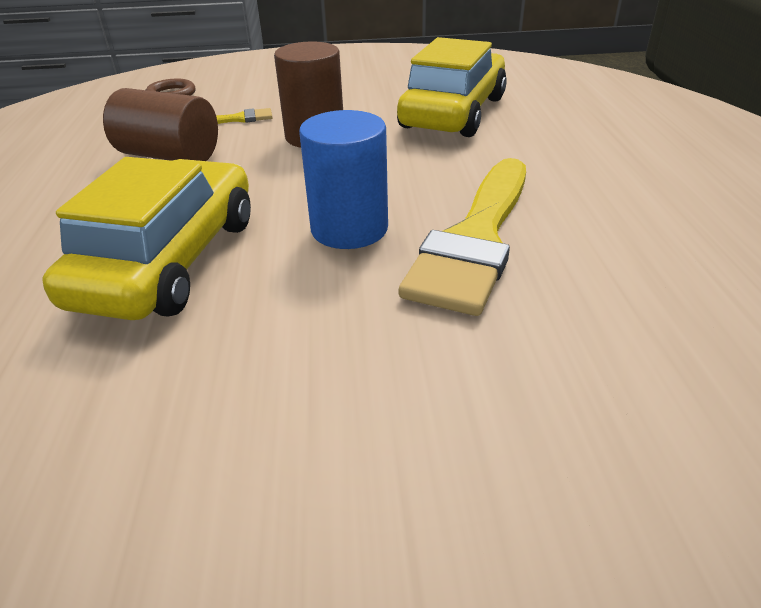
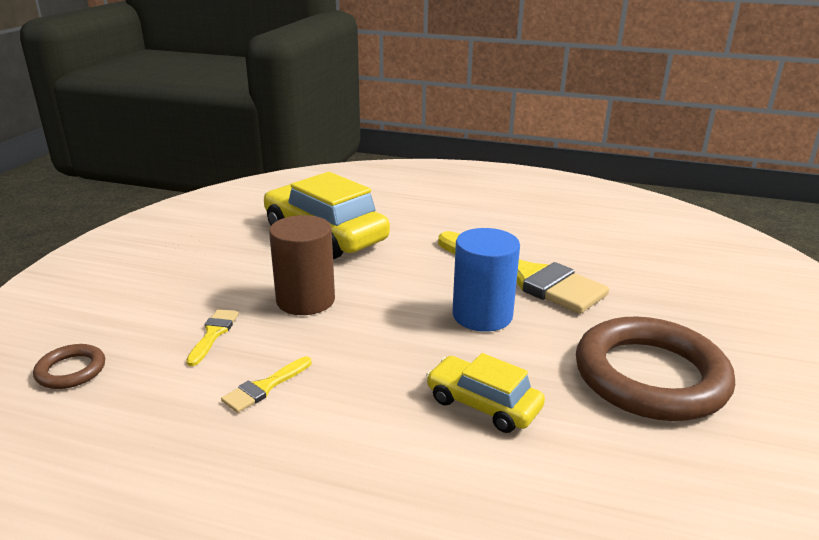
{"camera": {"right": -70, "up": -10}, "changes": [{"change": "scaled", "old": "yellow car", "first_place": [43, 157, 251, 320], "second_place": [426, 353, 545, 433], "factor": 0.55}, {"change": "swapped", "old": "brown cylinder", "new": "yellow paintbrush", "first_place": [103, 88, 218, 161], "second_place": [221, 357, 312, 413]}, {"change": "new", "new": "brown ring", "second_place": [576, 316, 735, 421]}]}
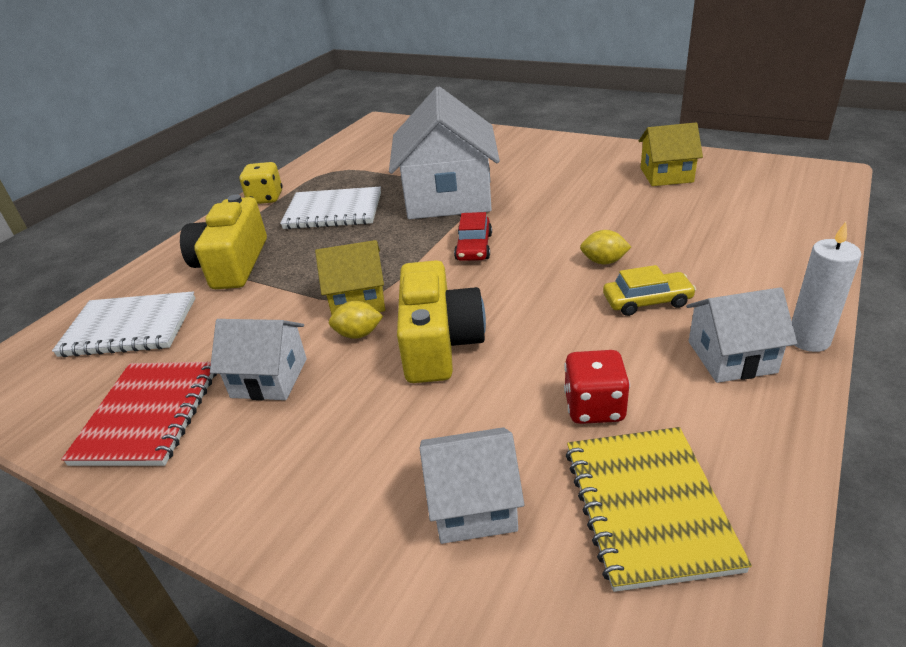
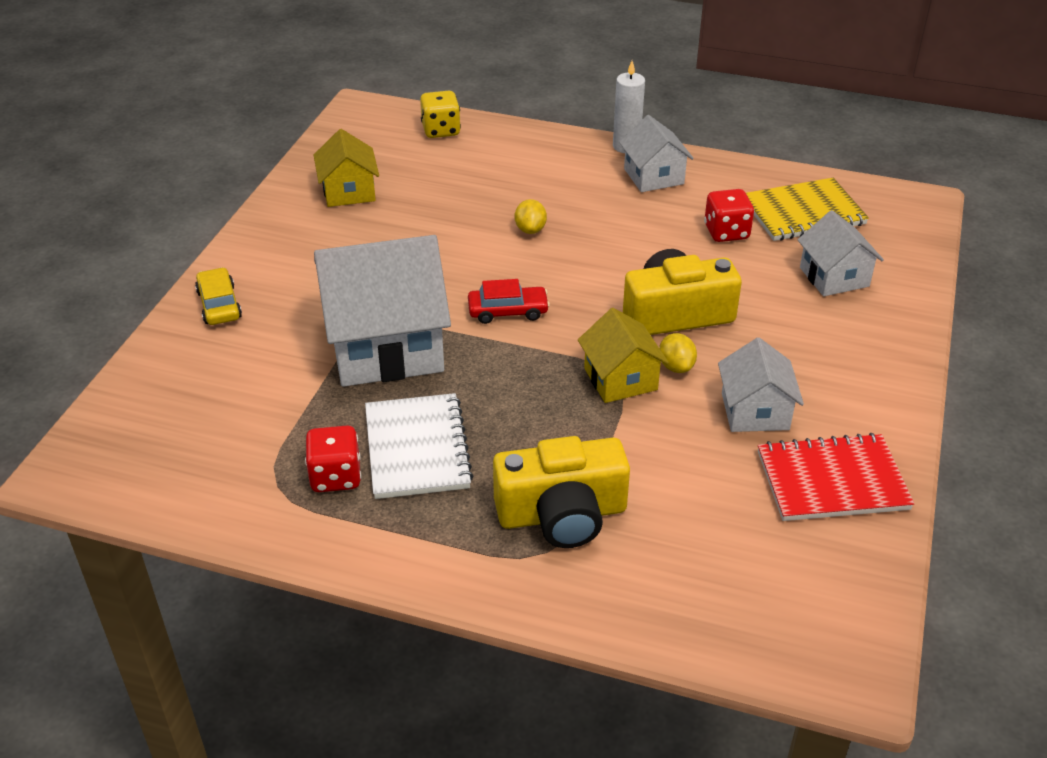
{"camera": {"right": -105, "up": 5}, "changes": [{"change": "gone", "old": "pure white exercise book", "first_place": [52, 292, 195, 357]}, {"change": "shifted", "old": "yellow game die", "first_place": [239, 162, 283, 204], "second_place": [420, 91, 461, 138]}, {"change": "shifted", "old": "yellow car", "first_place": [603, 265, 696, 316], "second_place": [195, 267, 242, 325]}, {"change": "new", "new": "red game die", "second_place": [305, 426, 361, 492]}]}
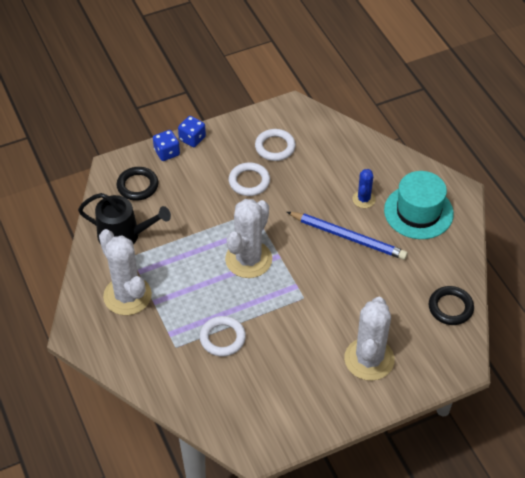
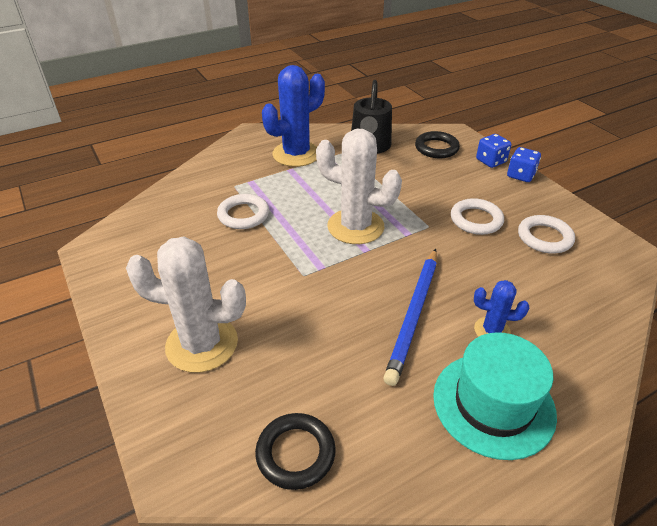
{"camera": {"right": 85, "up": -10}, "changes": [{"change": "repainted", "old": "pure white prickly plant", "new": "cobalt prickly plant", "first_place": [99, 229, 152, 315], "second_place": [262, 65, 325, 167]}]}
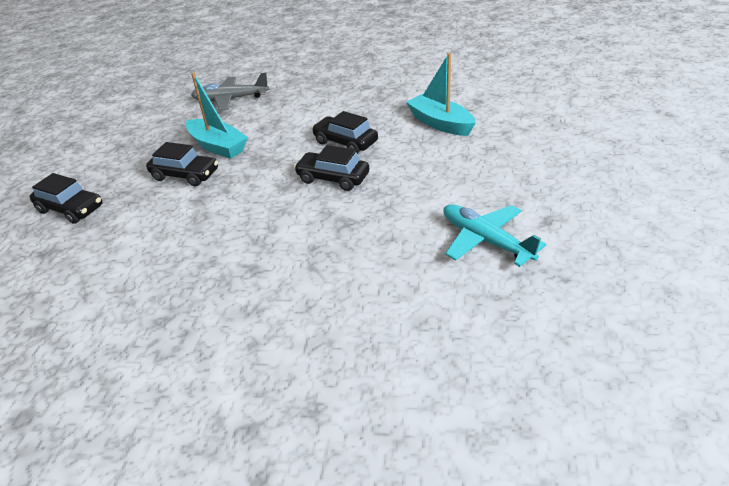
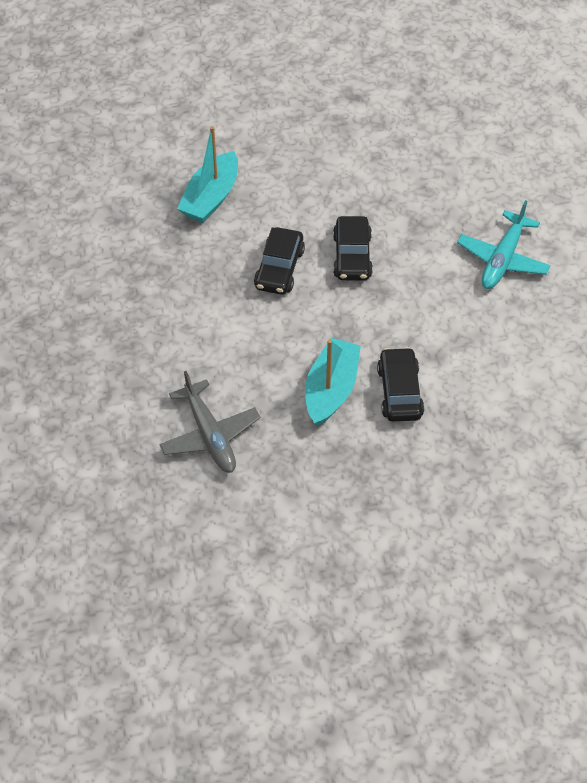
{"camera": {"right": -115, "up": 15}, "changes": [{"change": "gone", "old": "jet-black car", "first_place": [30, 173, 103, 224]}, {"change": "shifted", "old": "teal toy plane", "first_place": [443, 204, 546, 267], "second_place": [457, 200, 551, 289]}]}
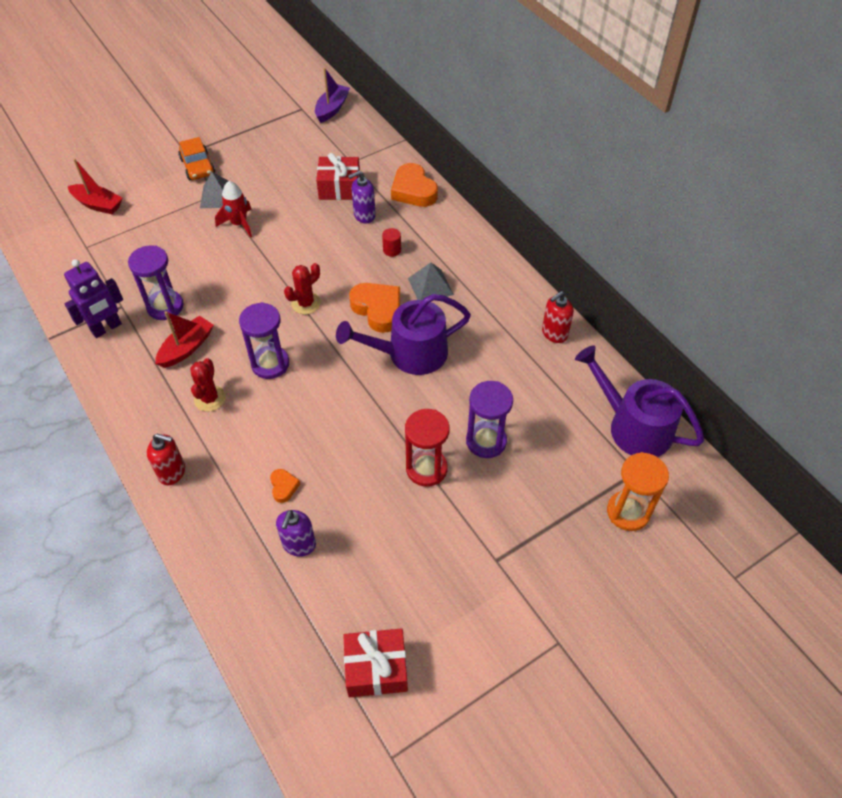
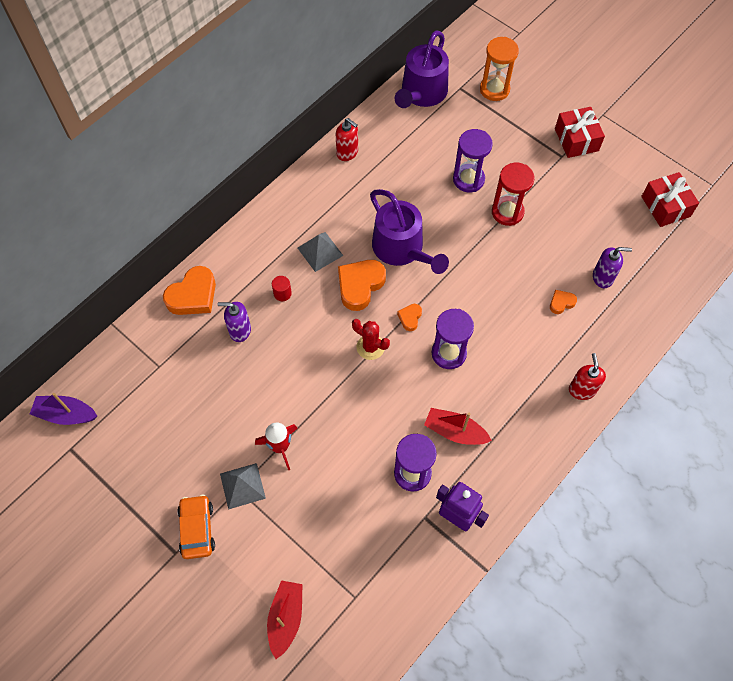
{"camera": {"right": -105, "up": 10}, "changes": [{"change": "rotated", "old": "bright orange car", "first_place": [178, 137, 215, 180], "second_place": [177, 495, 215, 559], "degrees": -60}, {"change": "gone", "old": "red prickly plant", "first_place": [190, 358, 226, 412]}, {"change": "shifted", "old": "red wrapped gift", "first_place": [316, 153, 360, 200], "second_place": [555, 107, 605, 158]}, {"change": "rotated", "old": "violet pump bottle", "first_place": [348, 171, 376, 223], "second_place": [217, 302, 251, 342], "degrees": 135}, {"change": "new", "new": "bright orange heart shape", "second_place": [397, 304, 422, 331]}]}
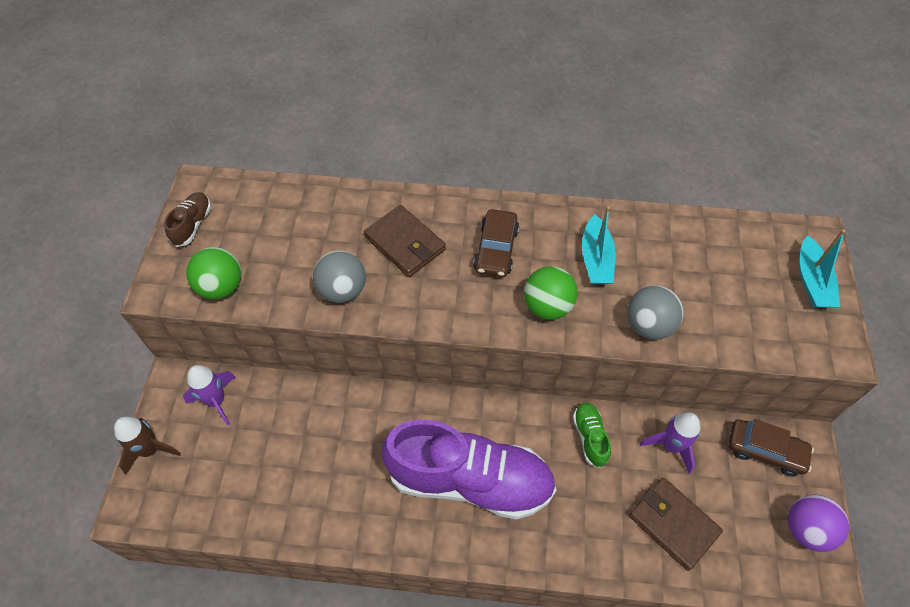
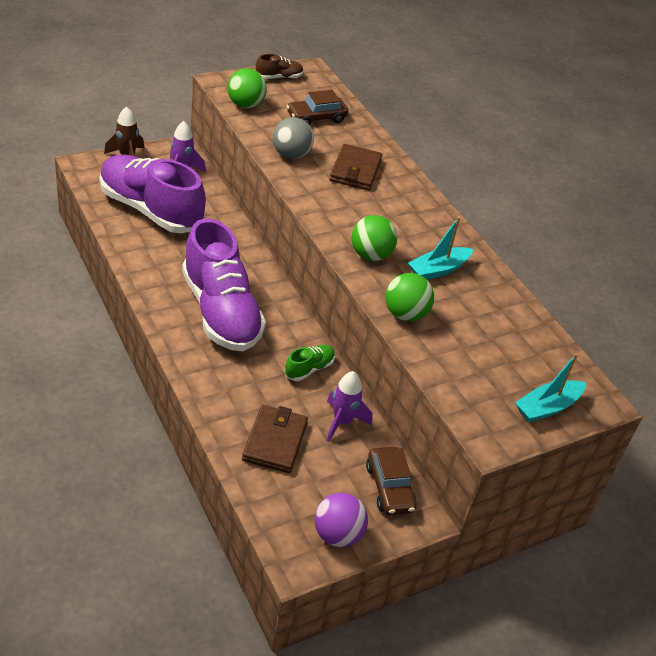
{"camera": {"right": 50, "up": -15}, "changes": [{"change": "shifted", "old": "brown car", "first_place": [473, 209, 519, 277], "second_place": [287, 90, 348, 125]}, {"change": "repainted", "old": "gray ball", "new": "emerald ball", "first_place": [627, 285, 683, 340], "second_place": [386, 273, 434, 321]}, {"change": "new", "new": "violet shoe", "second_place": [100, 155, 206, 233]}]}
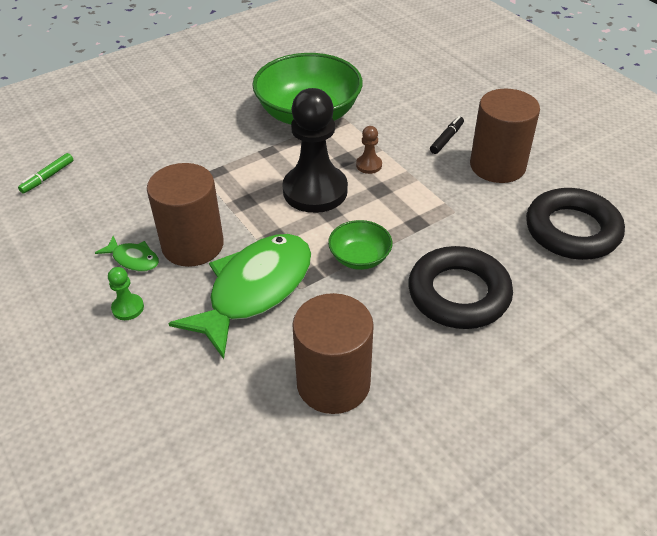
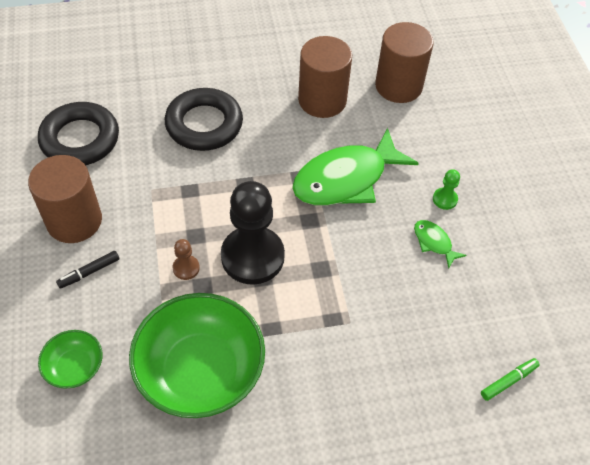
{"camera": {"right": -160, "up": 10}, "changes": [{"change": "shifted", "old": "brown cylinder", "first_place": [147, 163, 224, 267], "second_place": [375, 22, 434, 103]}, {"change": "shifted", "old": "emerald serving bowl", "first_place": [328, 220, 392, 270], "second_place": [38, 330, 103, 389]}]}
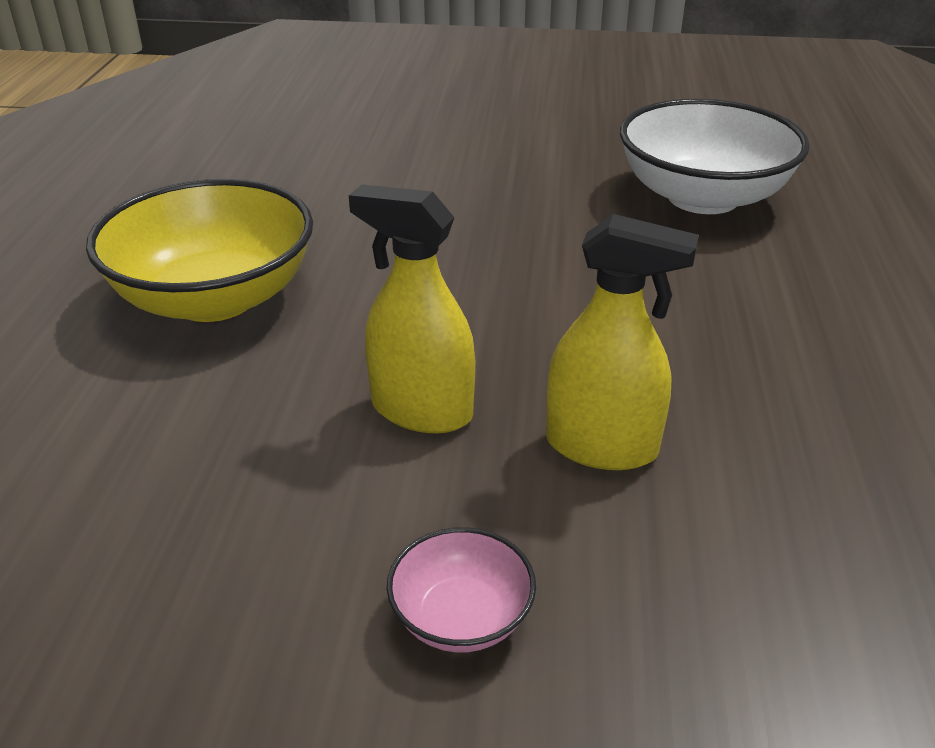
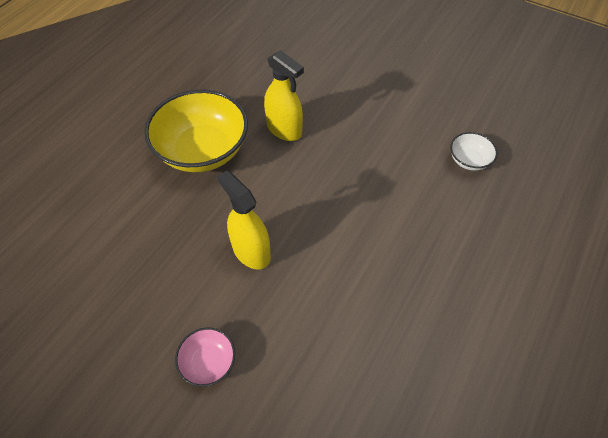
{"camera": {"right": 25, "up": 20}, "changes": [{"change": "shifted", "old": "yellow sprayer", "first_place": [546, 214, 699, 470], "second_place": [264, 50, 304, 141]}, {"change": "scaled", "old": "pure white serving bowl", "first_place": [620, 99, 810, 214], "second_place": [450, 132, 498, 171], "factor": 0.46}]}
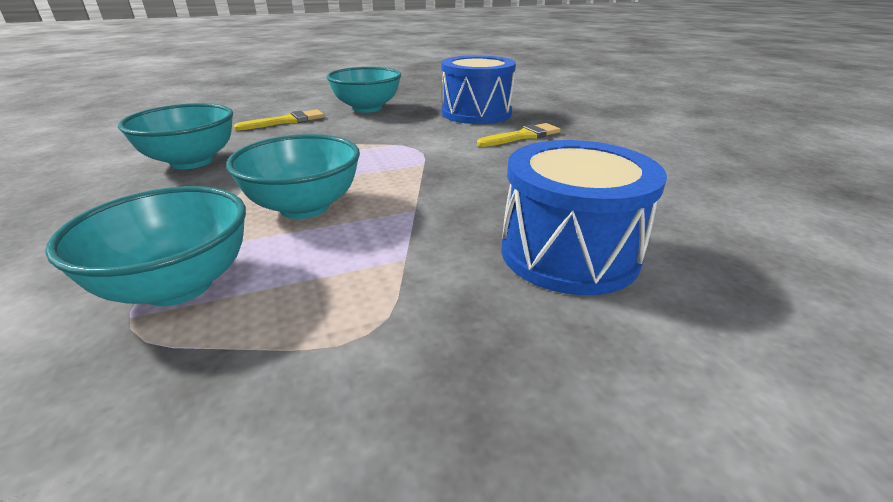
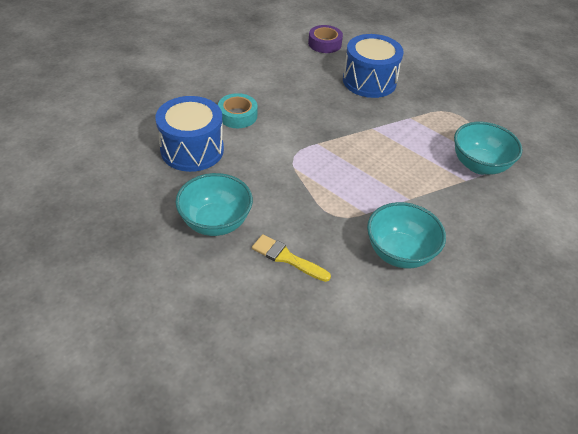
{"camera": {"right": -120, "up": 15}, "changes": [{"change": "gone", "old": "teal serving bowl", "first_place": [226, 134, 360, 219]}, {"change": "swapped", "old": "yellow paintbrush", "new": "teal tape", "first_place": [477, 123, 561, 147], "second_place": [218, 93, 257, 128]}, {"change": "new", "new": "violet tape", "second_place": [308, 25, 343, 53]}]}
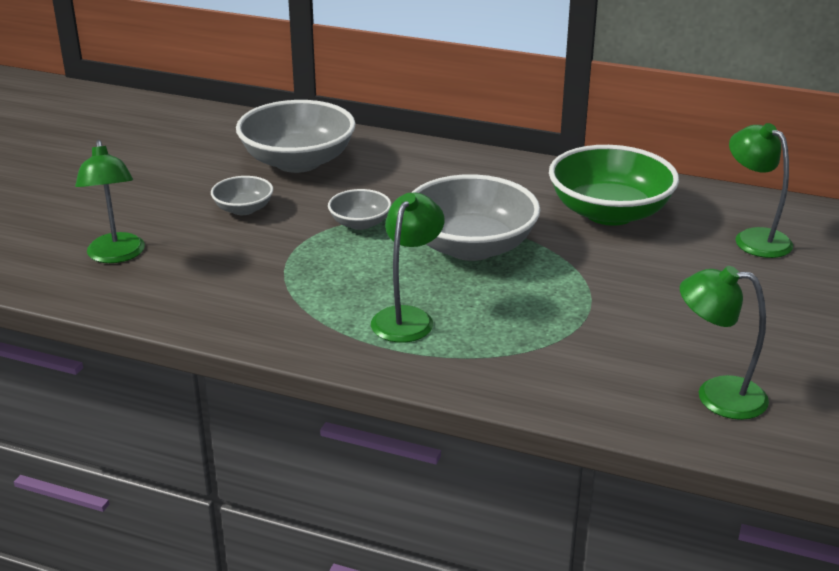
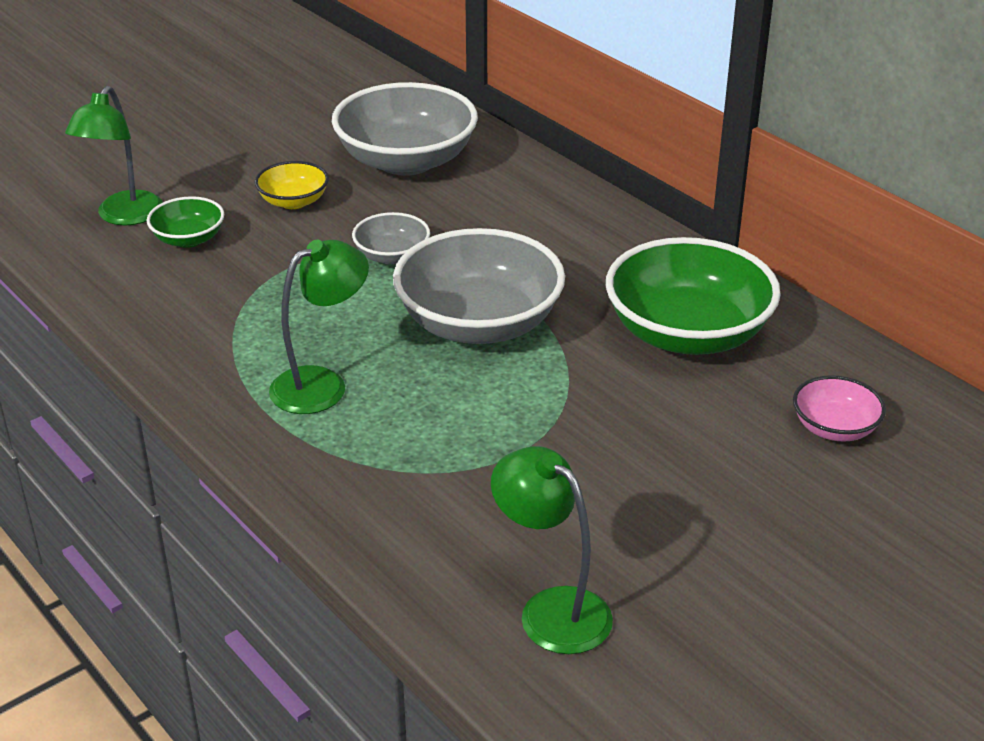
{"camera": {"right": 30, "up": 5}, "changes": [{"change": "repainted", "old": "gray serving bowl", "new": "yellow serving bowl", "first_place": [211, 176, 273, 215], "second_place": [254, 161, 329, 209]}, {"change": "swapped", "old": "emerald lamp", "new": "rosy serving bowl", "first_place": [729, 123, 793, 258], "second_place": [793, 375, 886, 442]}, {"change": "new", "new": "emerald serving bowl", "second_place": [147, 196, 224, 248]}]}
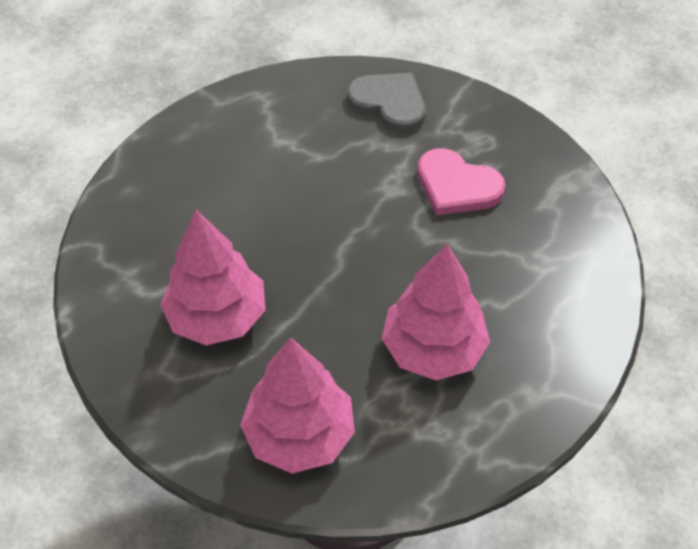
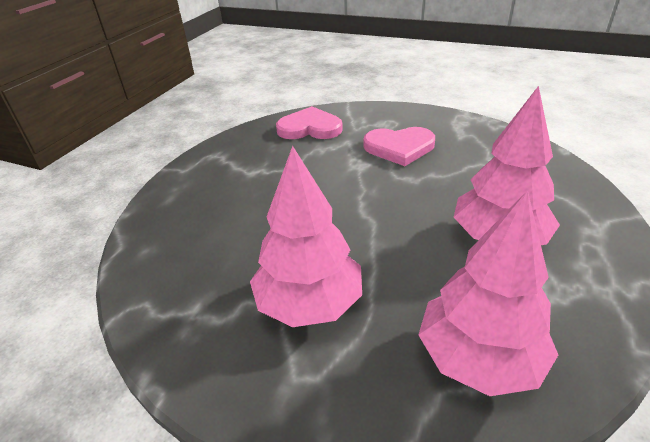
{"camera": {"right": -30, "up": -15}, "changes": [{"change": "repainted", "old": "gray heart shape", "new": "rosy heart shape", "first_place": [347, 73, 426, 132], "second_place": [276, 106, 343, 139]}]}
